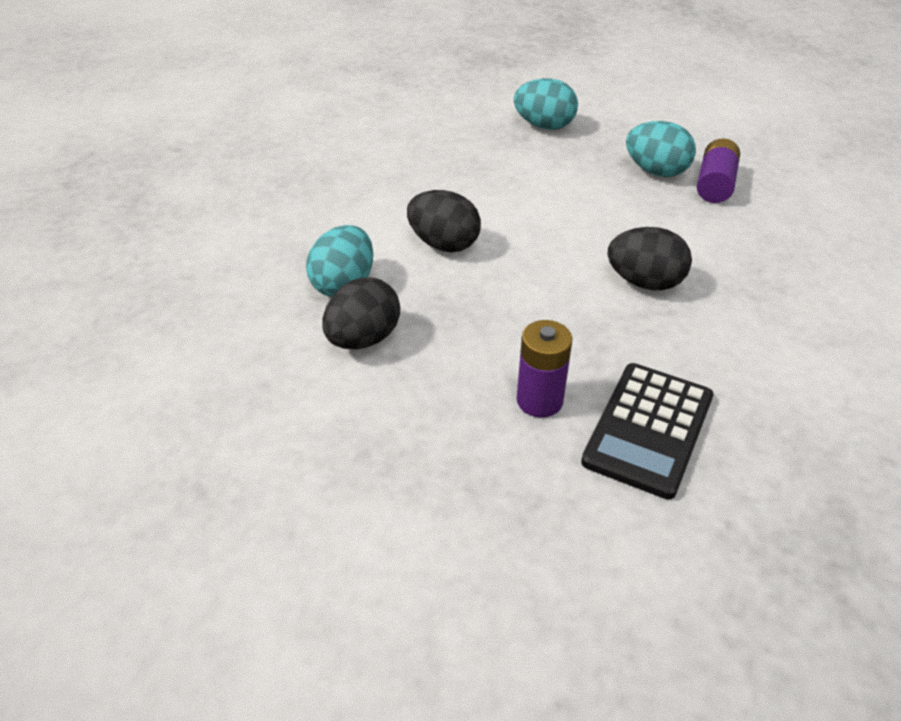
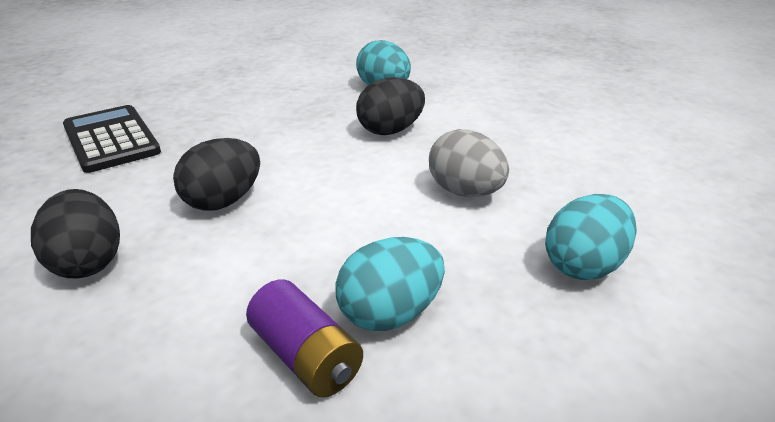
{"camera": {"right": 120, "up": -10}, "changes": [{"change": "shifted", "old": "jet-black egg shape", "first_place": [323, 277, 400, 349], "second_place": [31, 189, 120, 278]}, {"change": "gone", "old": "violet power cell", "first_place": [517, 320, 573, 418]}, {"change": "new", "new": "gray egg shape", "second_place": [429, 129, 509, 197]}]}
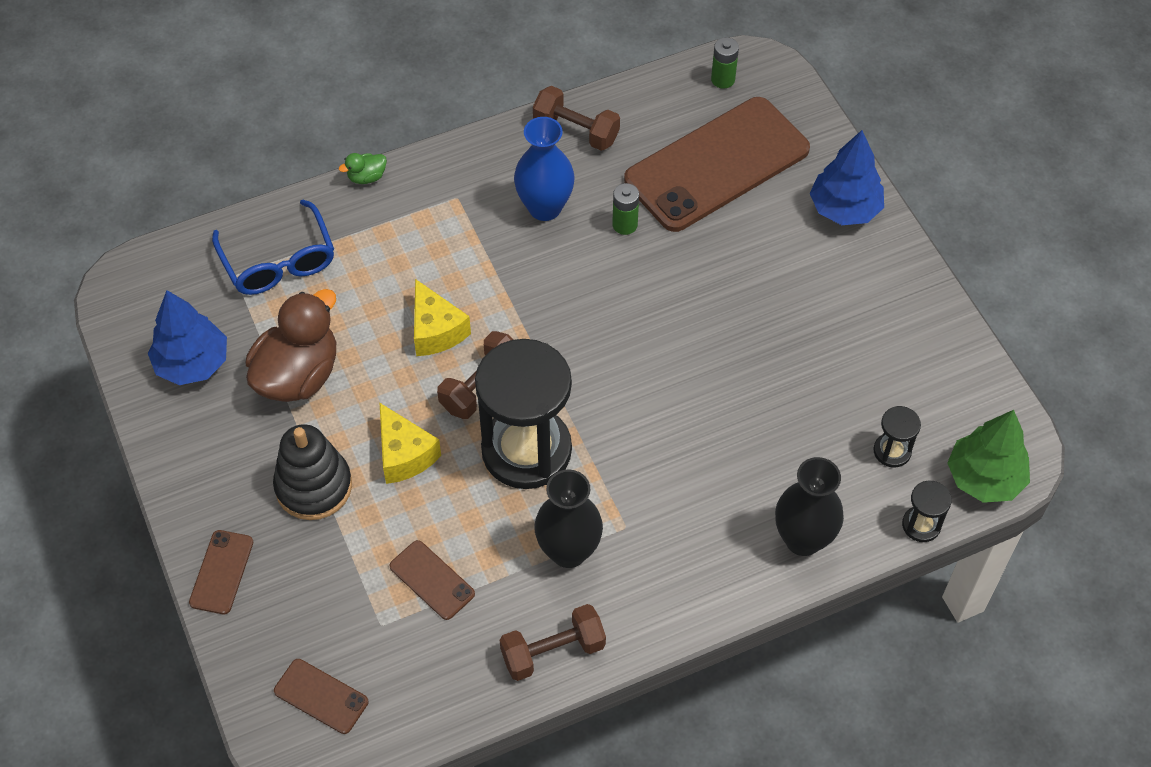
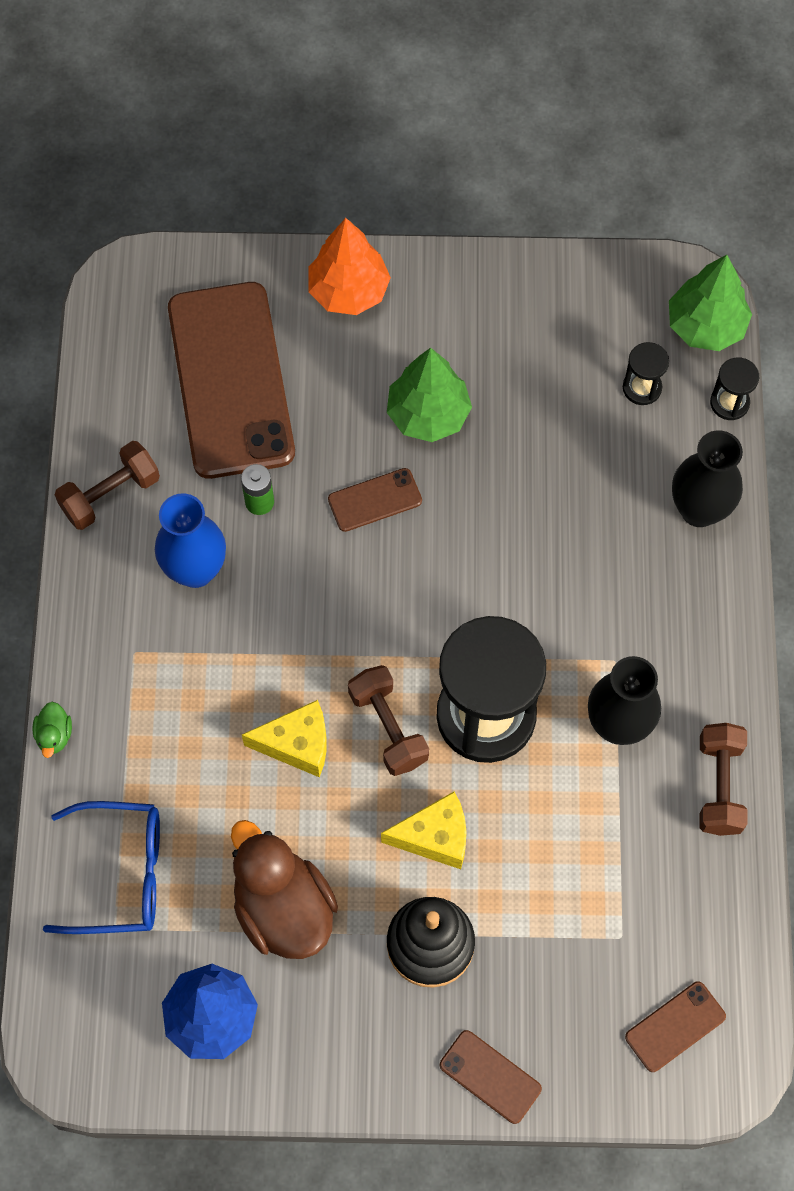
{"camera": {"right": -65, "up": 10}, "changes": [{"change": "shifted", "old": "brown phone", "first_place": [390, 540, 475, 620], "second_place": [328, 468, 422, 532]}, {"change": "gone", "old": "emerald power cell", "first_place": [711, 37, 739, 89]}, {"change": "repainted", "old": "cobalt tree", "new": "bright orange tree", "first_place": [810, 130, 884, 225], "second_place": [308, 218, 391, 315]}, {"change": "new", "new": "emerald tree", "second_place": [387, 348, 472, 442]}]}
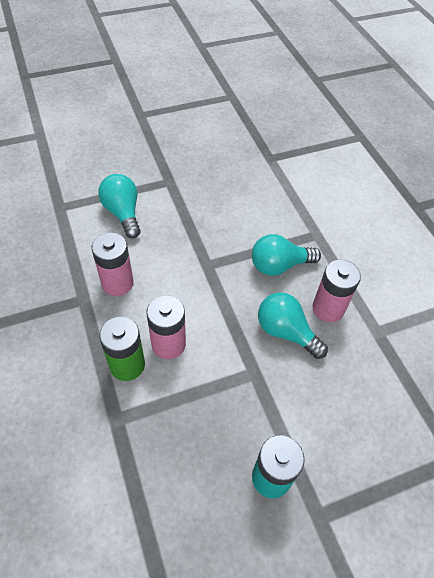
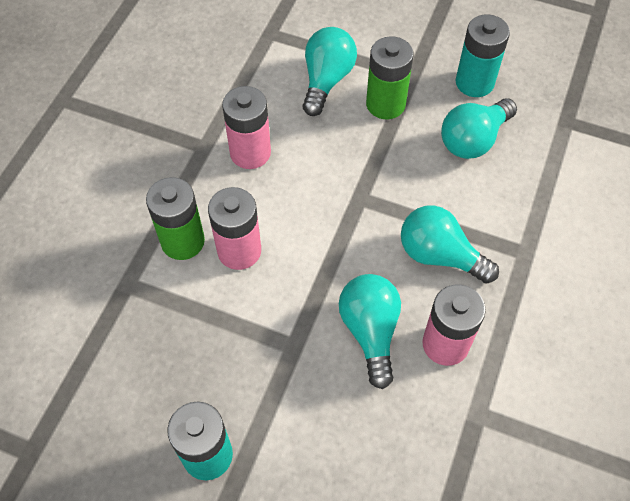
{"camera": {"right": 45, "up": 5}, "changes": [{"change": "new", "new": "emerald power cell", "second_place": [366, 36, 414, 119]}, {"change": "new", "new": "teal bulb", "second_place": [441, 98, 517, 159]}, {"change": "new", "new": "teal power cell", "second_place": [456, 14, 510, 97]}]}
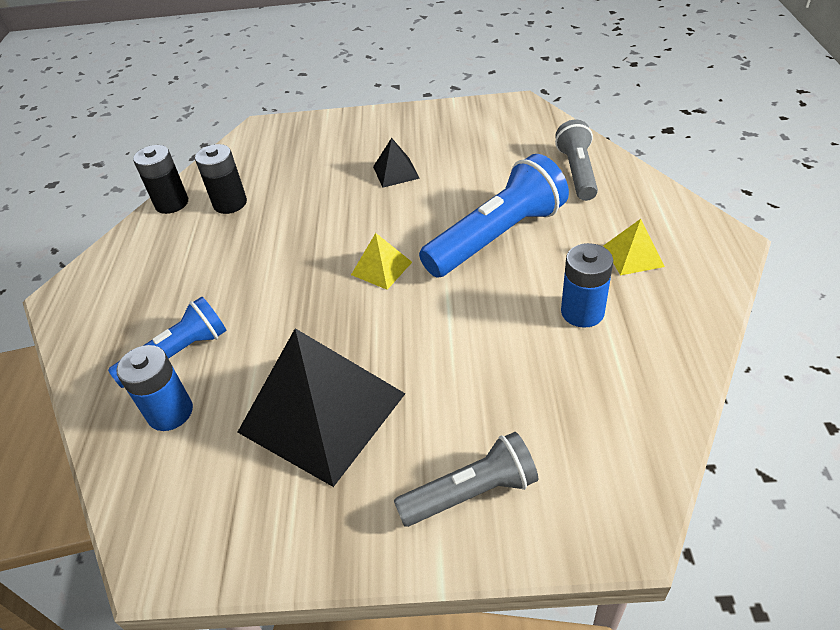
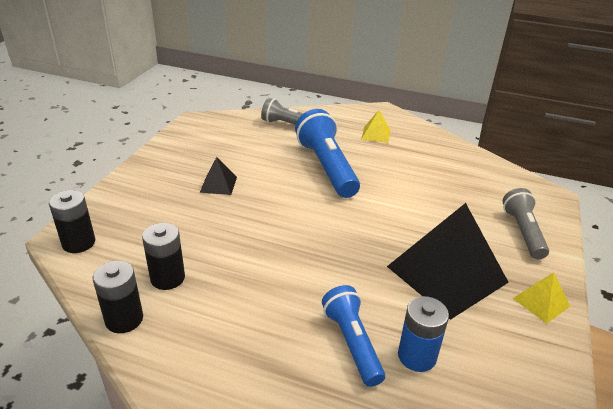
{"camera": {"right": -75, "up": -10}, "changes": [{"change": "shifted", "old": "yellow pyramid", "first_place": [351, 233, 412, 290], "second_place": [513, 273, 570, 324]}, {"change": "gone", "old": "cobalt power cell", "first_place": [561, 243, 613, 328]}, {"change": "new", "new": "jet-black power cell", "second_place": [49, 190, 95, 253]}]}
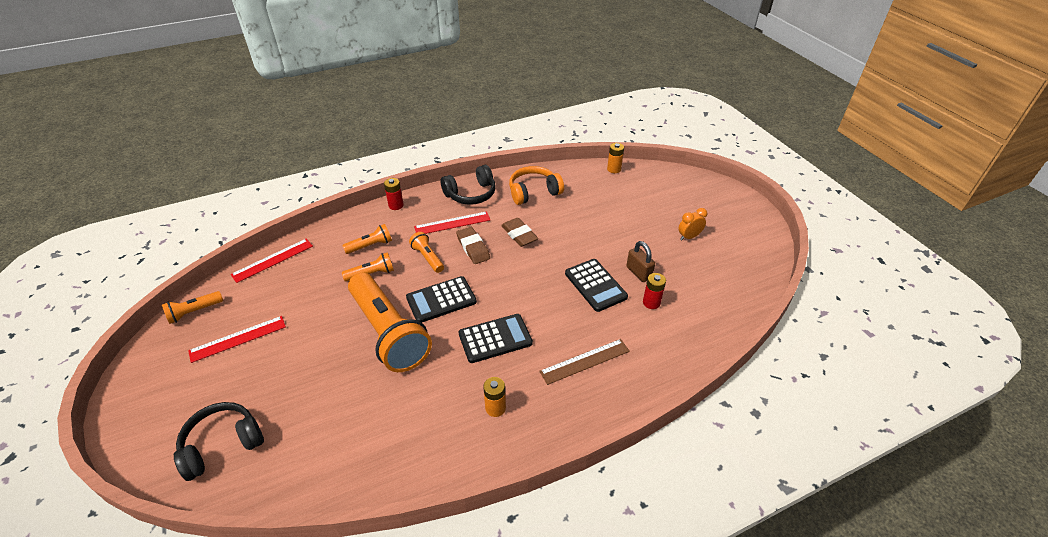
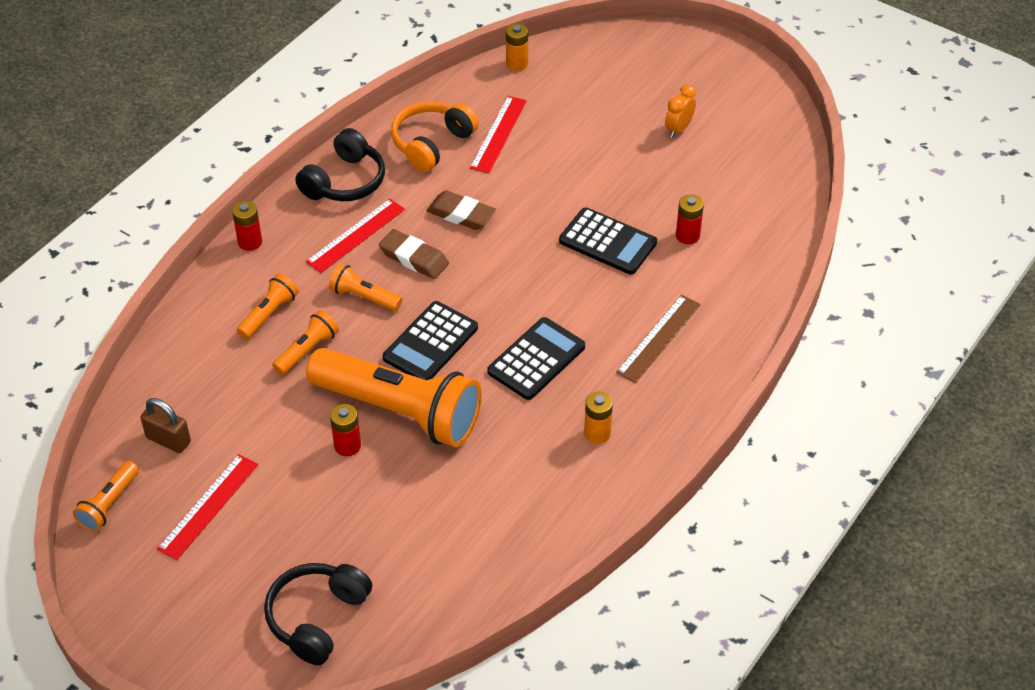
{"camera": {"right": -30, "up": 5}, "changes": [{"change": "shifted", "old": "red straightedge", "first_place": [231, 239, 313, 283], "second_place": [470, 96, 527, 173]}, {"change": "shifted", "old": "brown lock", "first_place": [626, 241, 655, 282], "second_place": [140, 398, 191, 453]}, {"change": "new", "new": "red power cell", "second_place": [330, 404, 361, 456]}]}
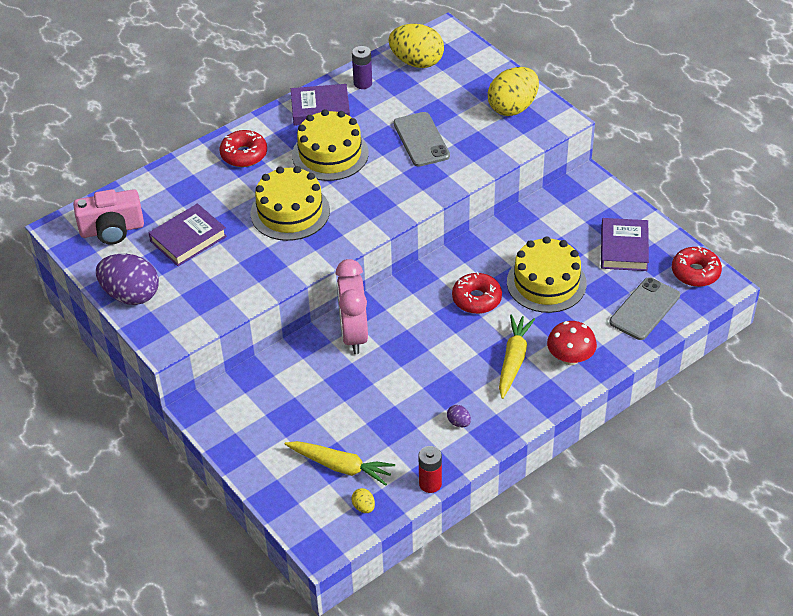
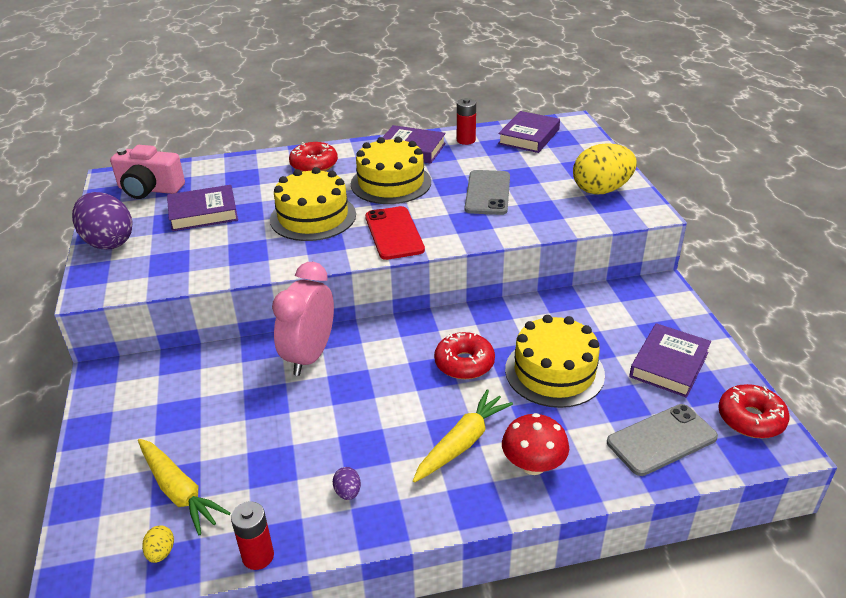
{"camera": {"right": 25, "up": -10}, "changes": [{"change": "repainted", "old": "violet power cell", "new": "red power cell", "first_place": [352, 46, 372, 89], "second_place": [457, 98, 476, 145]}, {"change": "swapped", "old": "yellow egg shape", "new": "violet book", "first_place": [389, 24, 444, 68], "second_place": [498, 111, 560, 153]}, {"change": "new", "new": "red phone", "second_place": [365, 206, 425, 260]}]}
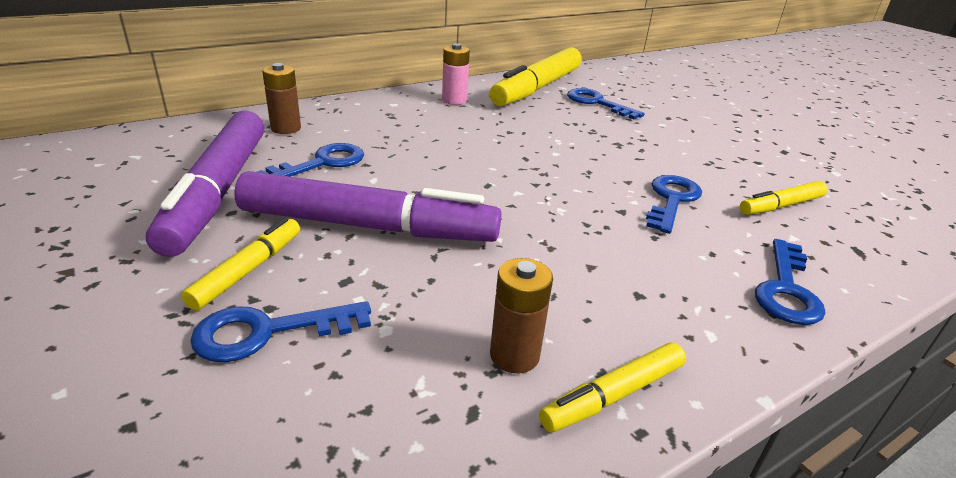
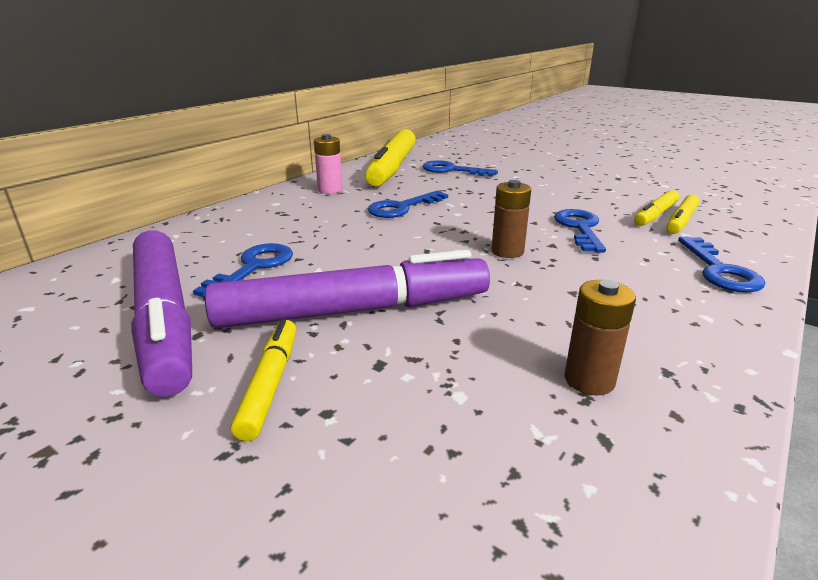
{"camera": {"right": -20, "up": -5}, "changes": [{"change": "shifted", "old": "cobalt door key", "first_place": [190, 301, 371, 362], "second_place": [368, 190, 448, 218]}, {"change": "shifted", "old": "brown power cell", "first_place": [262, 63, 301, 134], "second_place": [491, 180, 531, 258]}, {"change": "shifted", "old": "yellow felt pen", "first_place": [539, 342, 686, 433], "second_place": [666, 194, 700, 234]}]}
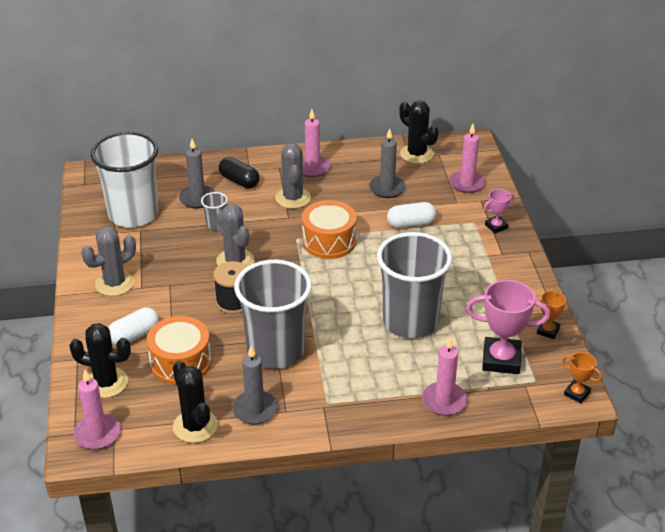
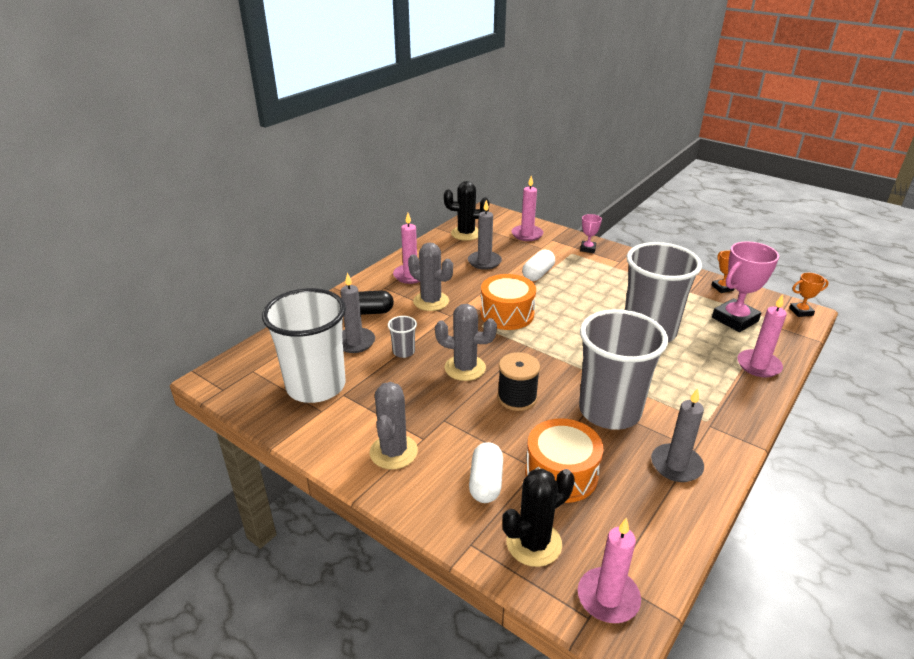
{"camera": {"right": -45, "up": -5}, "changes": [{"change": "gone", "old": "jet-black prickly plant", "first_place": [173, 361, 218, 443]}]}
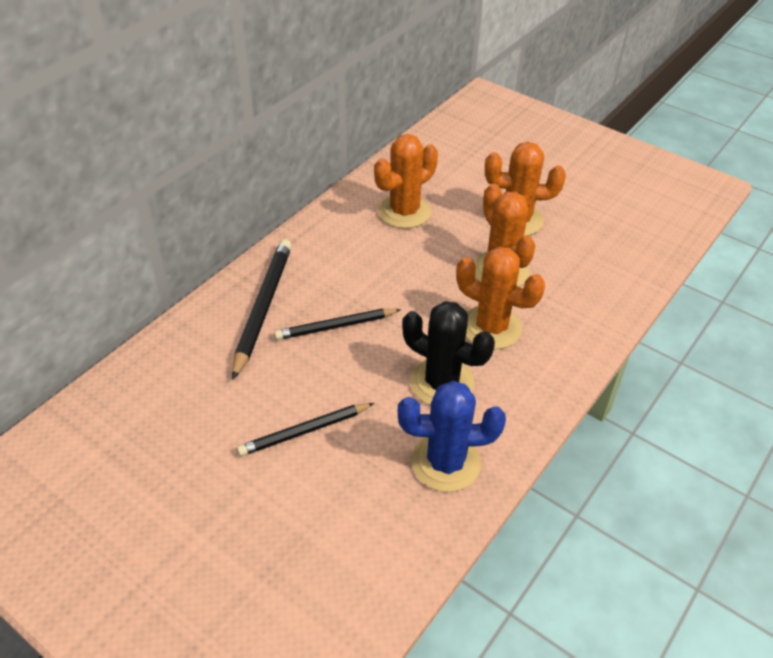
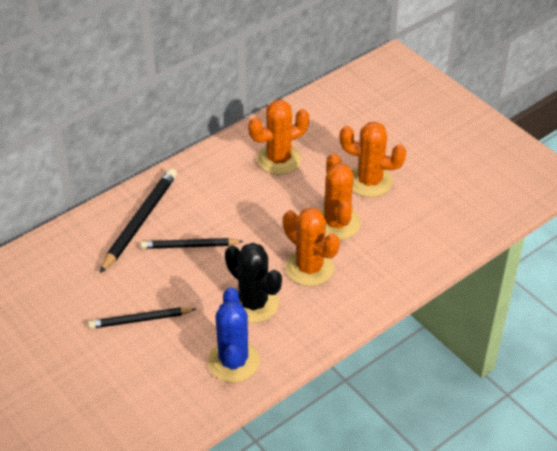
{"camera": {"right": 15, "up": 0}, "changes": [{"change": "rotated", "old": "cobalt prickly plant", "first_place": [398, 381, 506, 492], "second_place": [207, 287, 260, 382], "degrees": 75}]}
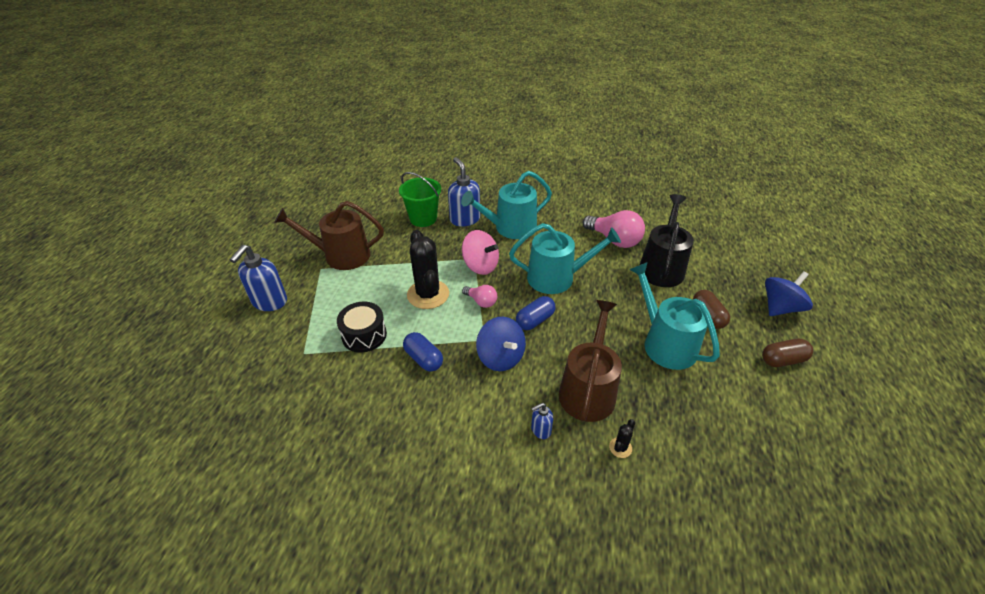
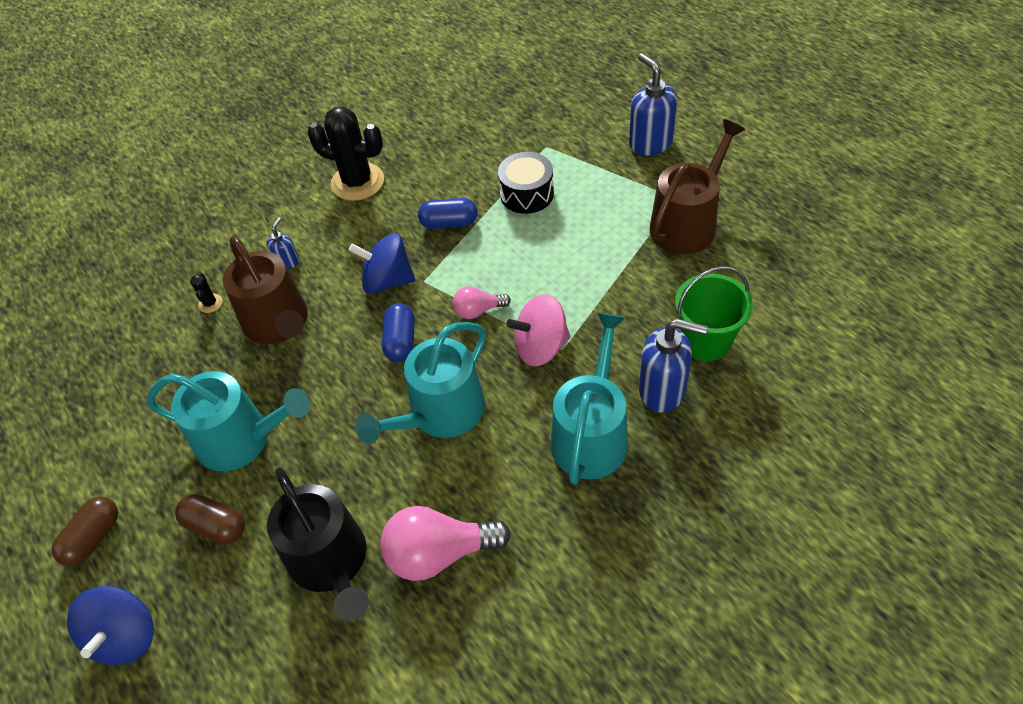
{"camera": {"right": 135, "up": 10}, "changes": [{"change": "shifted", "old": "jet-black prickly plant", "first_place": [407, 230, 449, 309], "second_place": [307, 106, 384, 201]}]}
